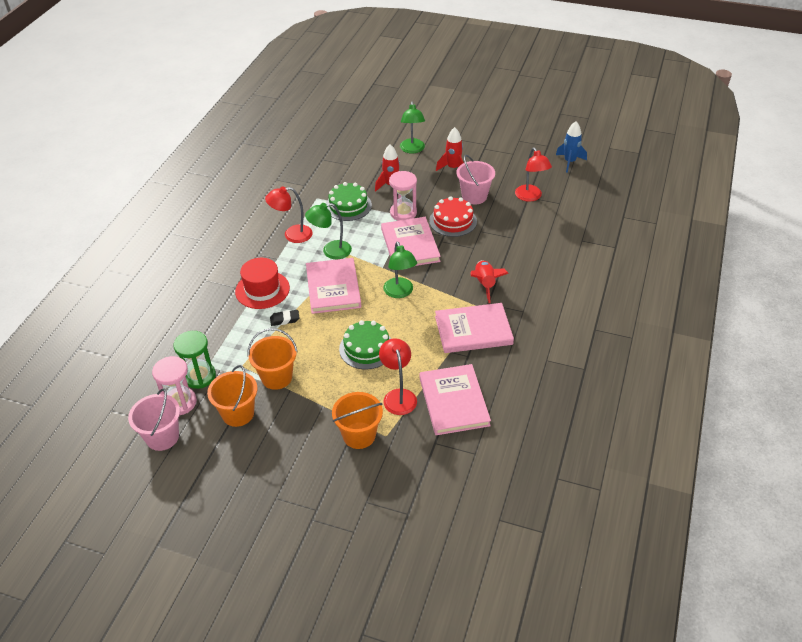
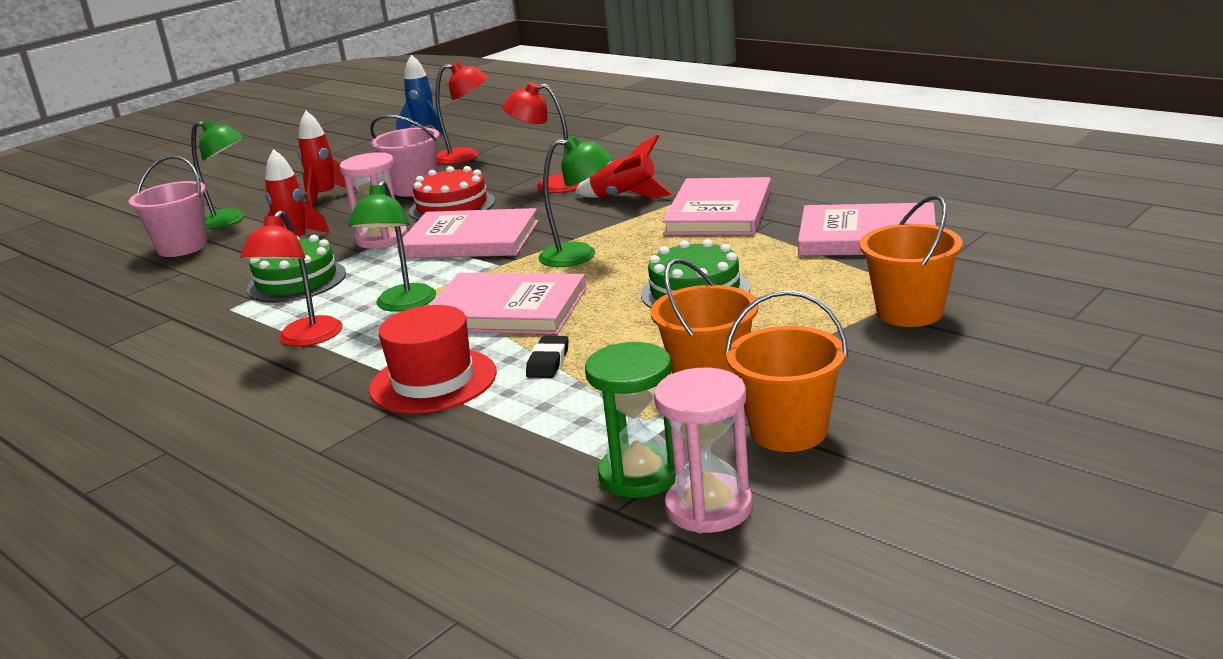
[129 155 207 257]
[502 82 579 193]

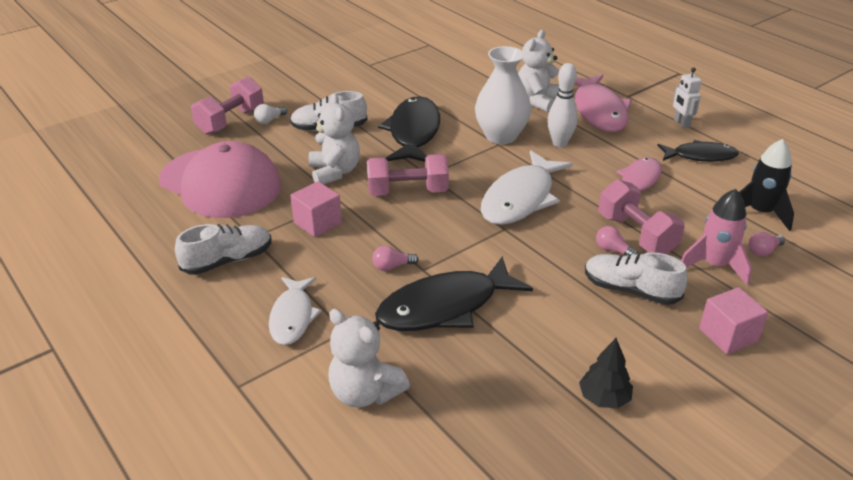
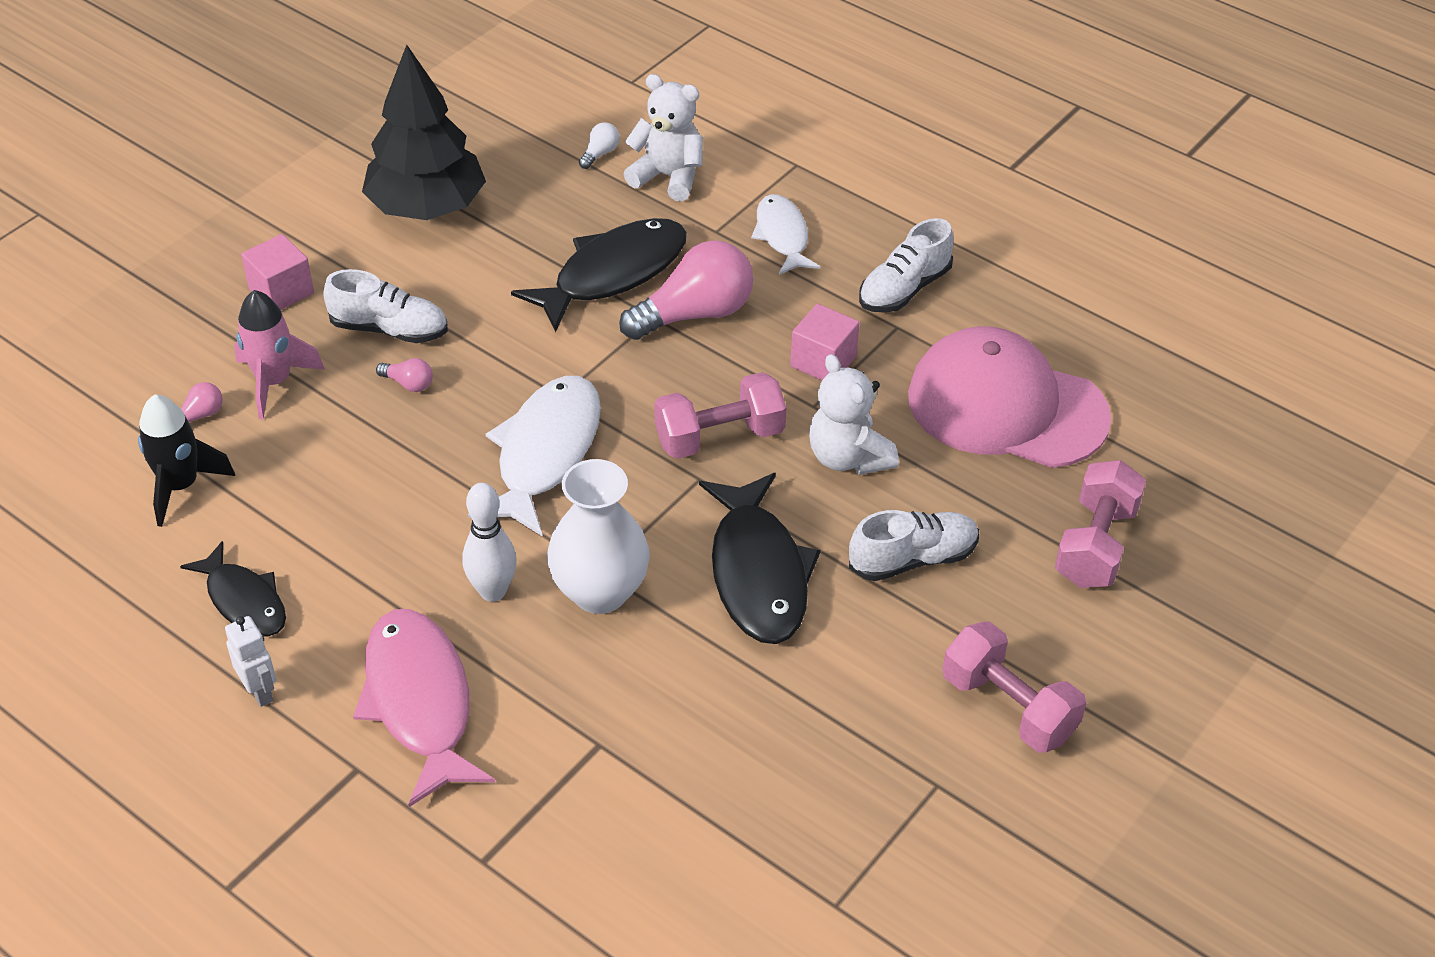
[180 541 286 637]
[362 45 486 220]
[579 122 620 169]
[619 240 753 340]
[942 621 1086 753]
[518 30 559 112] (first image)
[616 157 662 204] (first image)

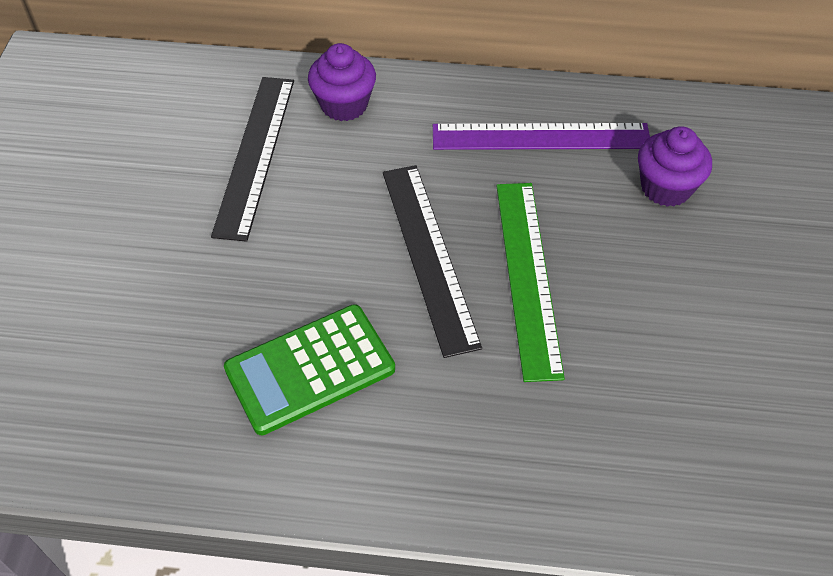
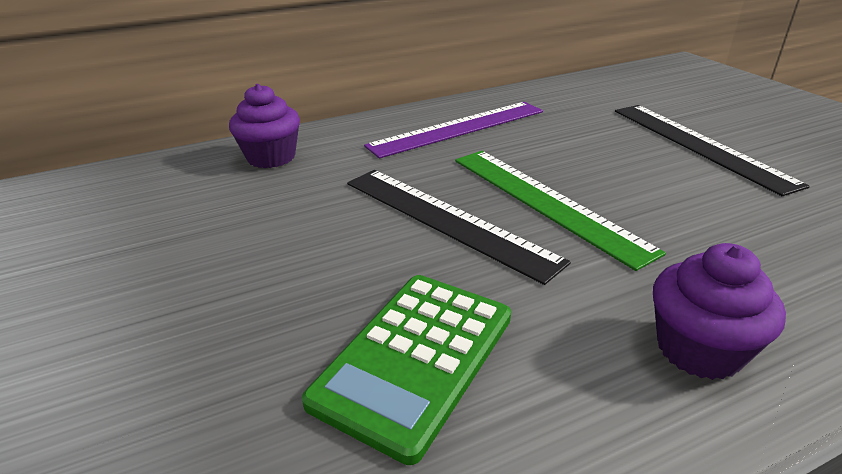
[615 105 810 196]
[653 243 786 380]

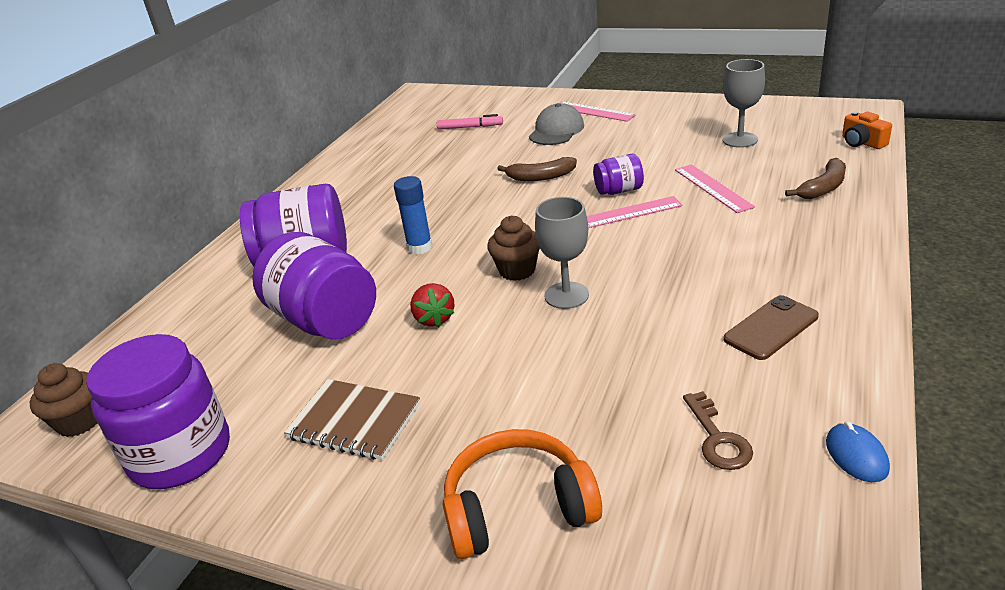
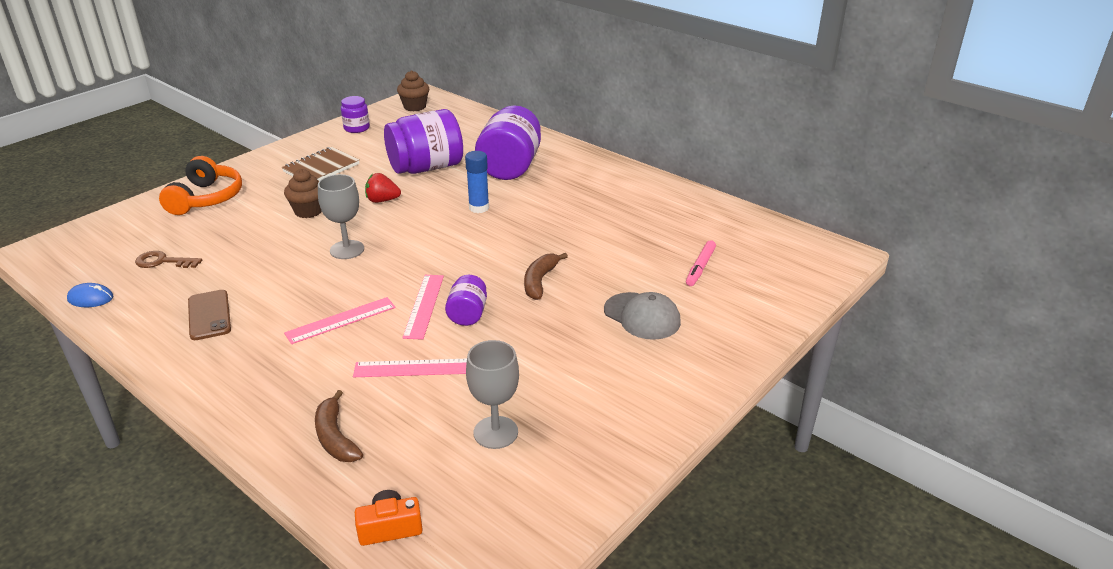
[284 169 322 218]
[284 297 396 344]
[341 96 370 133]

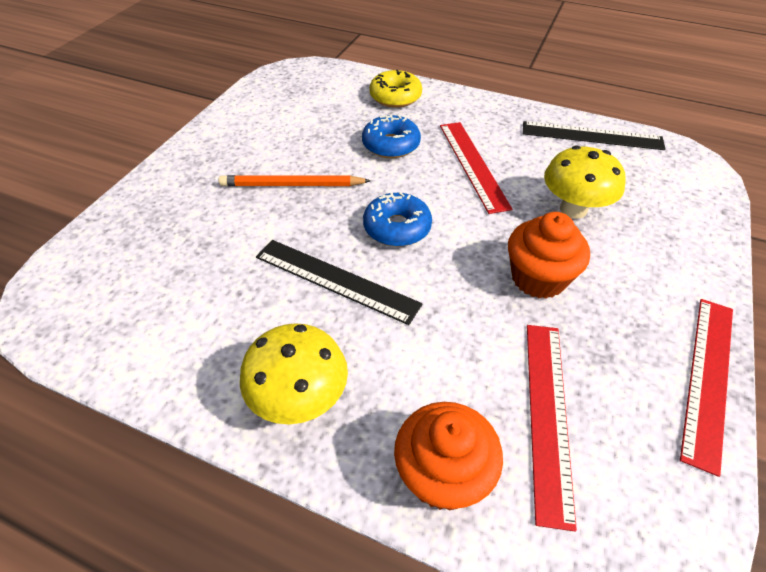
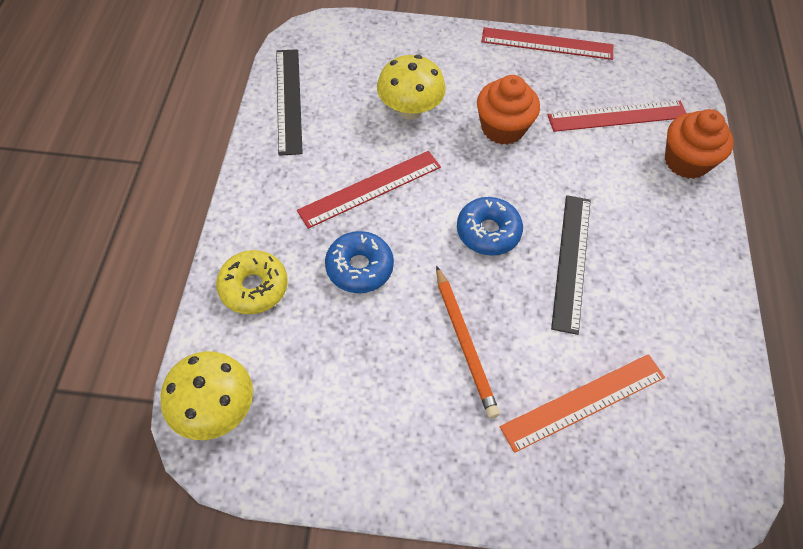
[160 351 253 440]
[500 354 665 453]

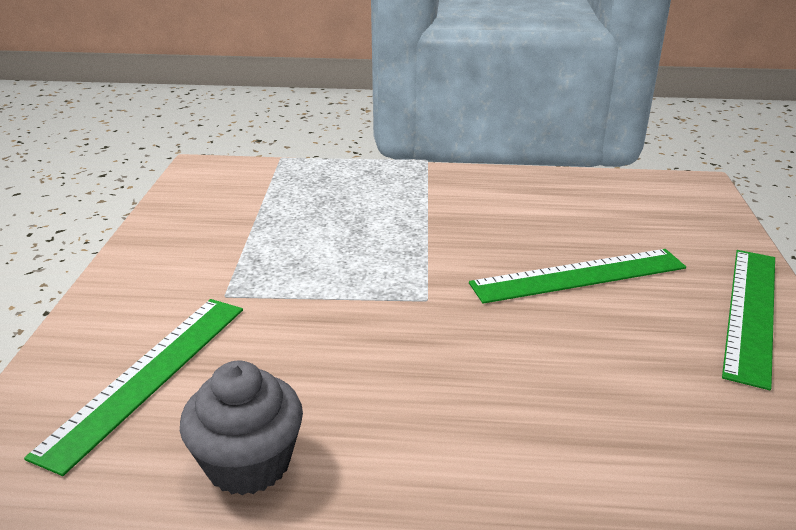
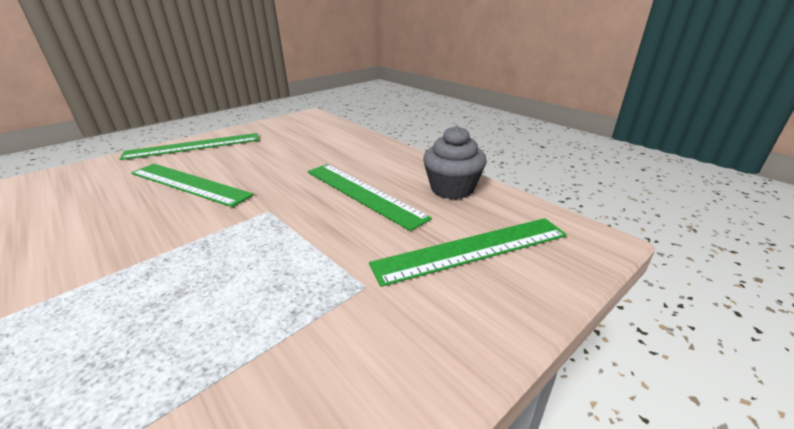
[307 164 432 231]

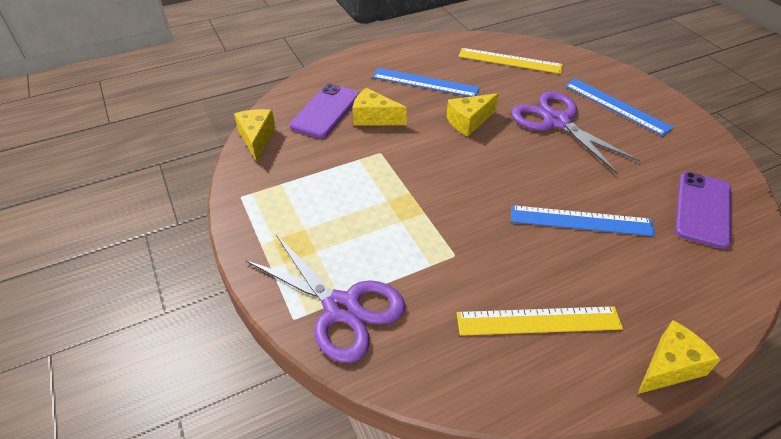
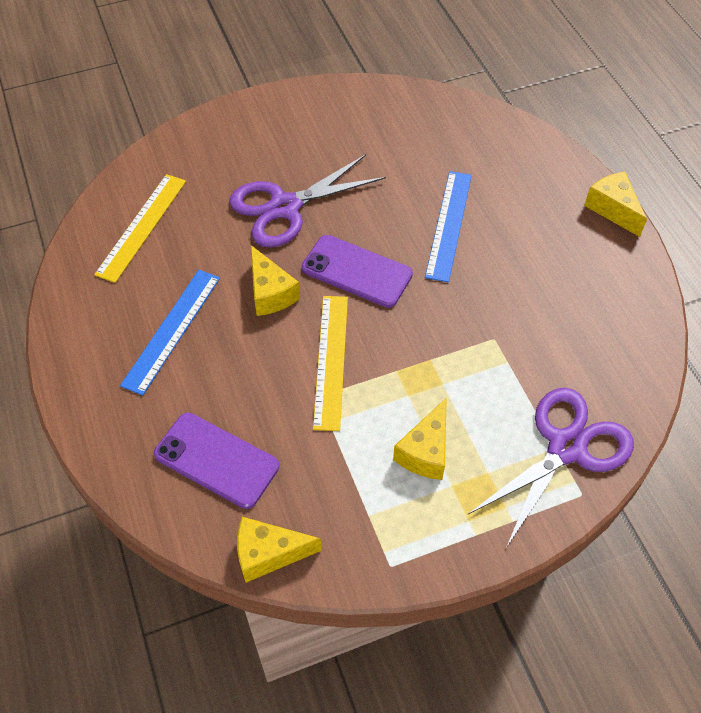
[302 235 413 308]
[313 296 348 431]
[393 398 447 480]
[565 78 673 136] (first image)

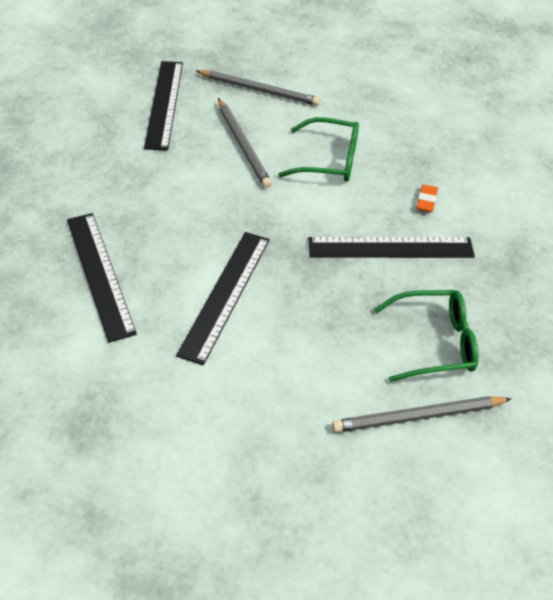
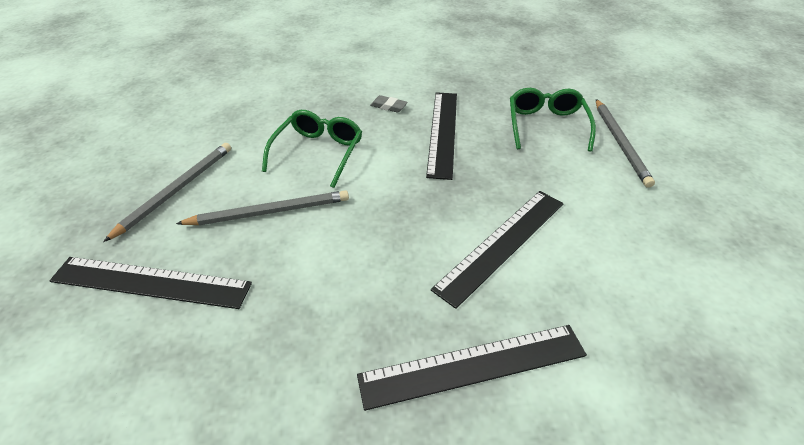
[370 95 408 112]
[431 191 564 309]

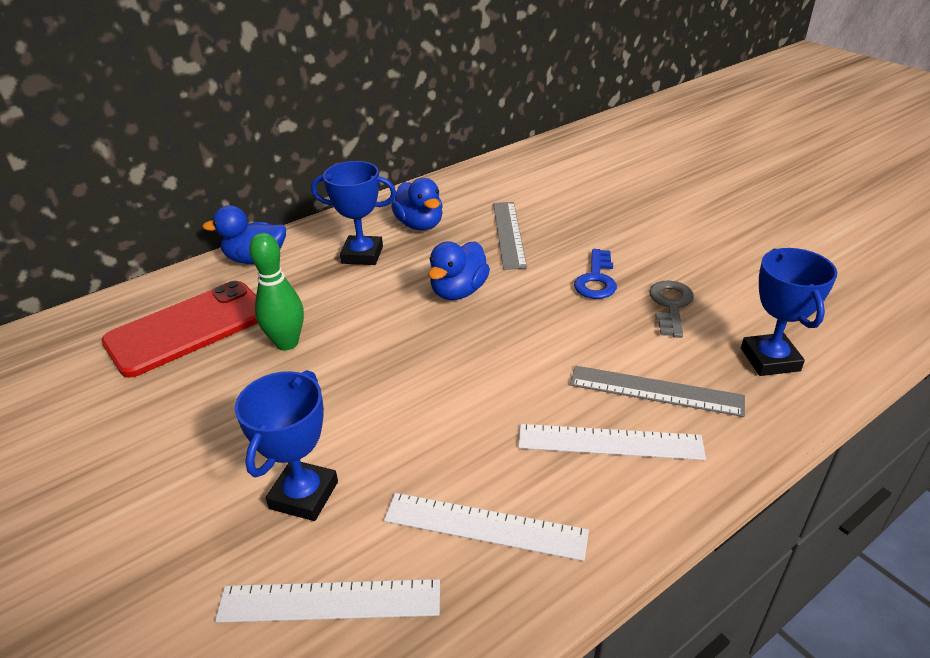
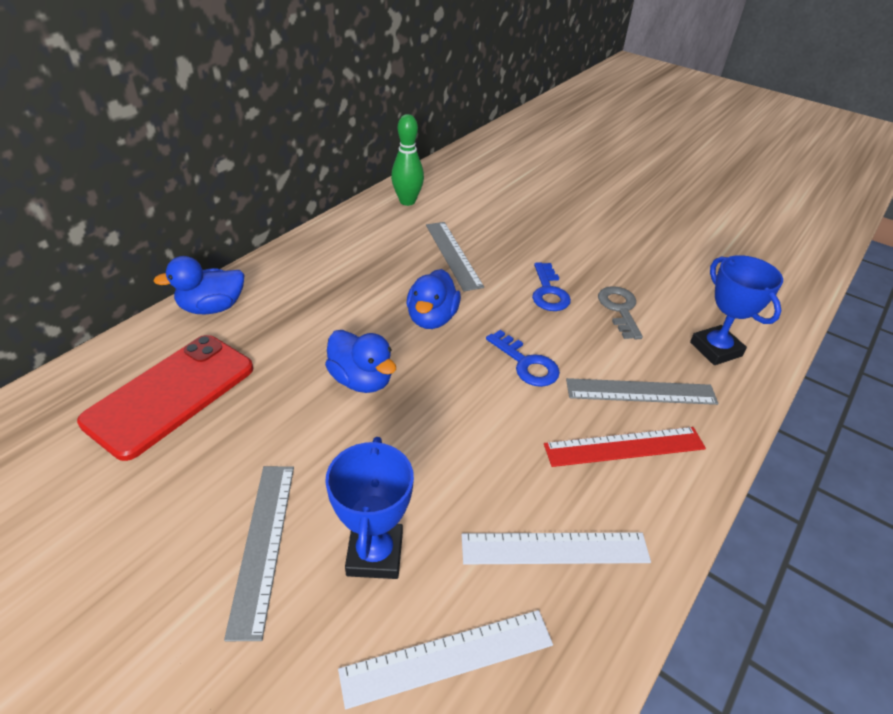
[224 466 294 641]
[325 330 396 393]
[391 114 424 206]
[486 330 560 387]
[544 427 706 467]
[311 161 396 265] (first image)

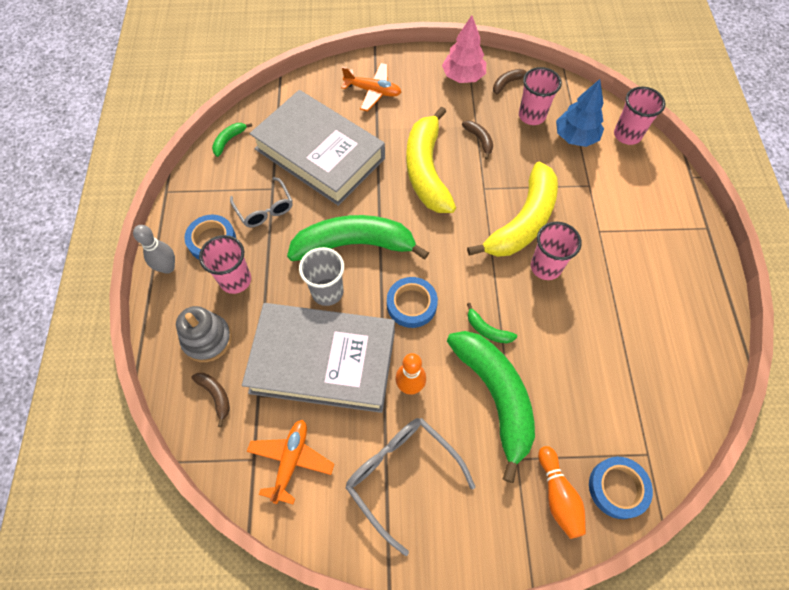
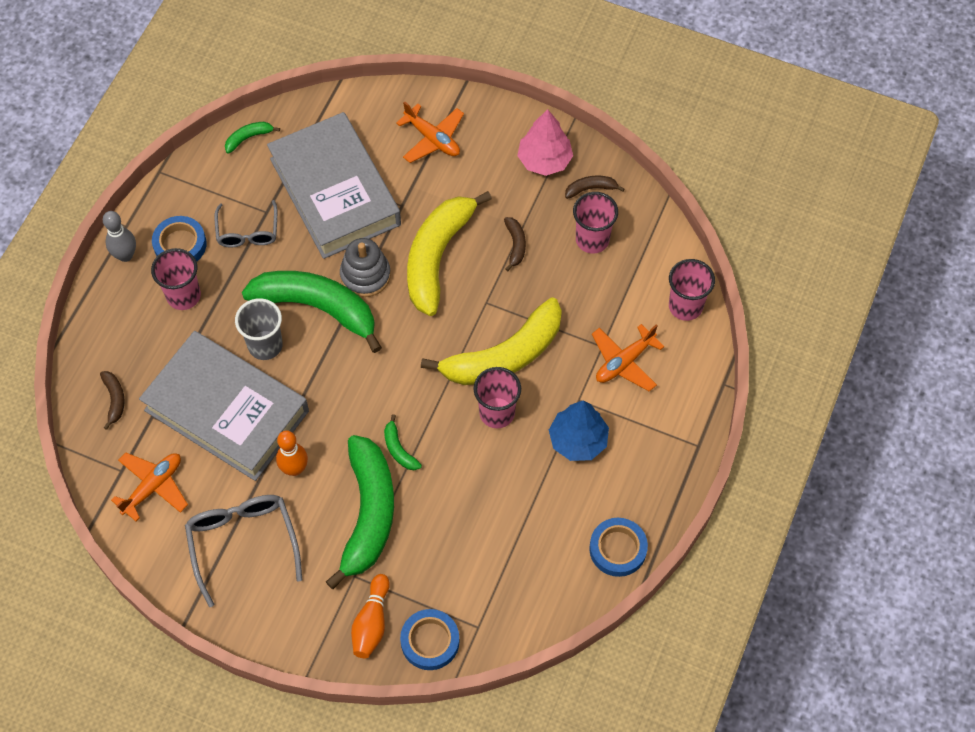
[340 238 391 297]
[549 400 609 461]
[589 518 648 577]
[592 324 664 391]

